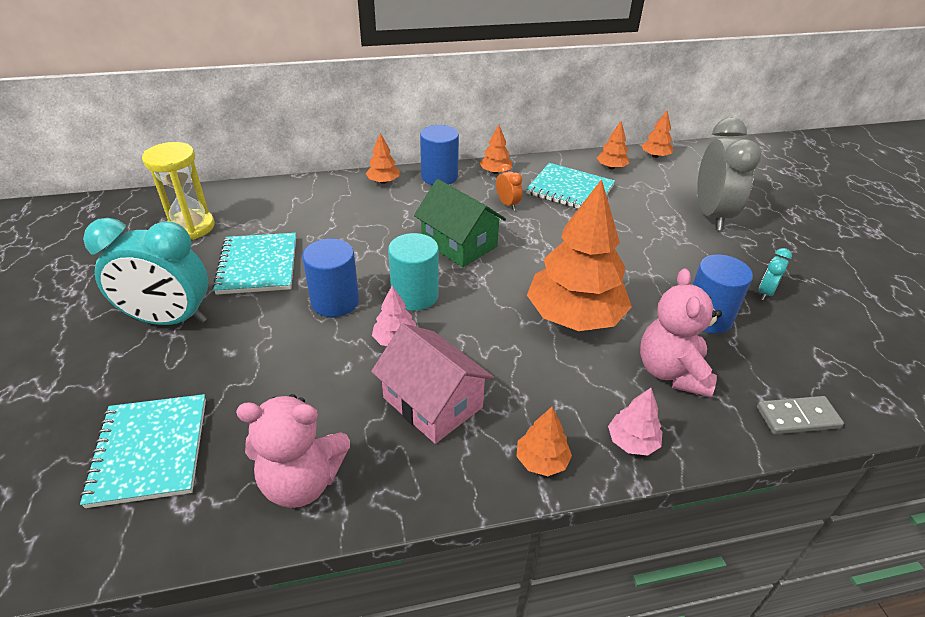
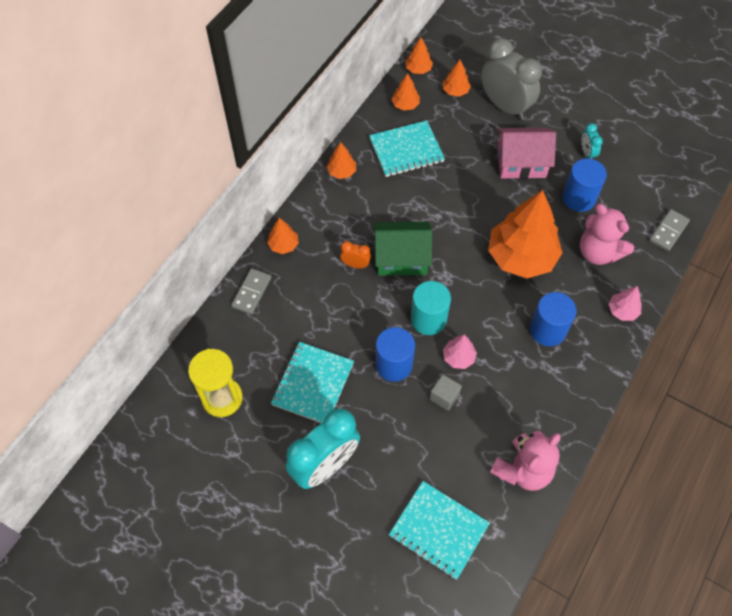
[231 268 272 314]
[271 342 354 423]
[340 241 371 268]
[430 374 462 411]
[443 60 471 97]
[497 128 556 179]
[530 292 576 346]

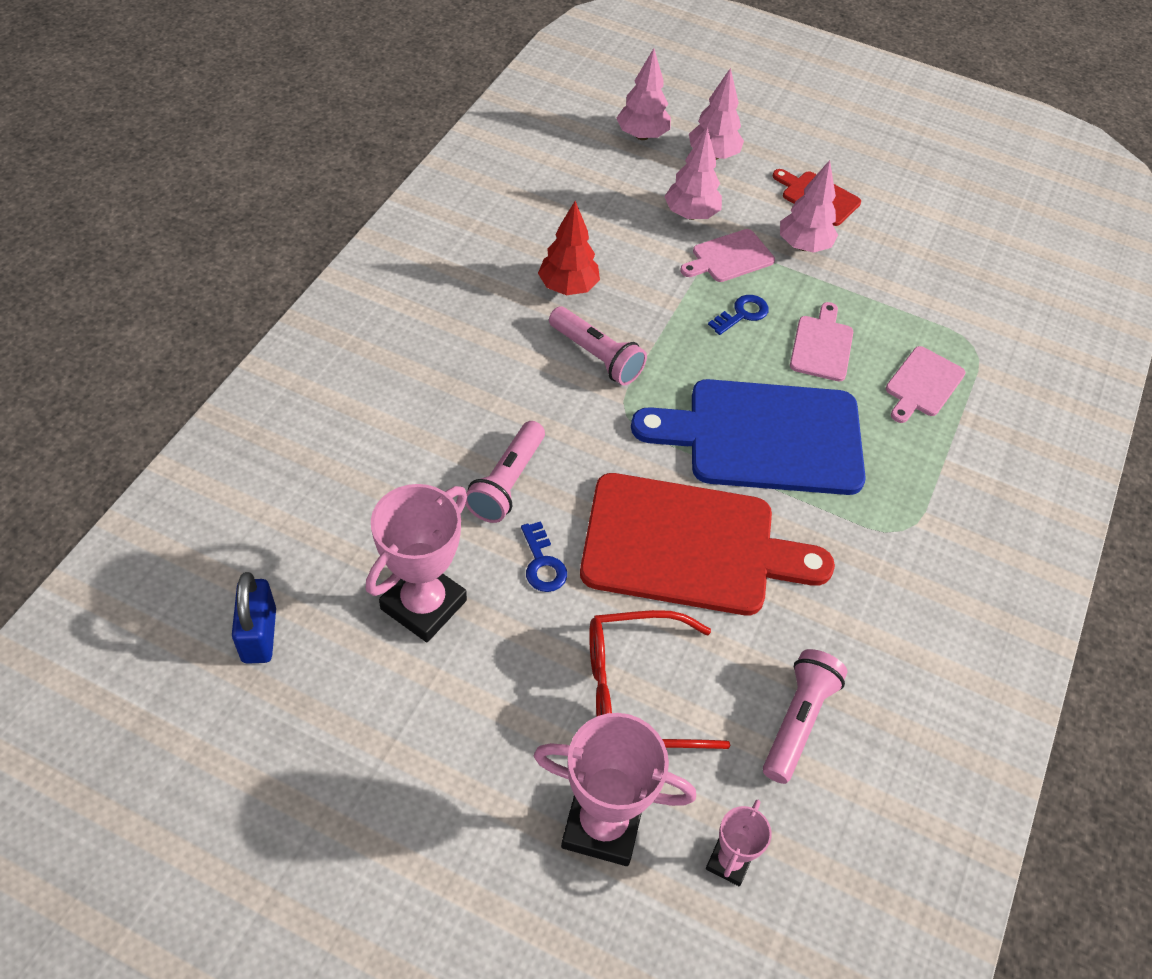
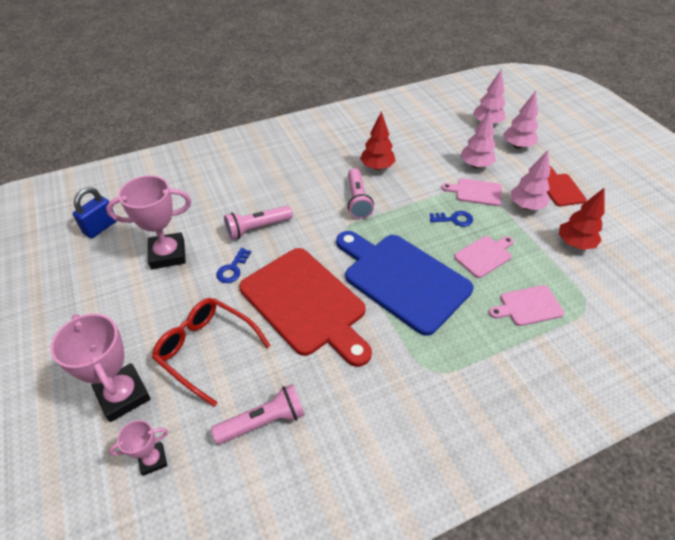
[559 188 604 250]

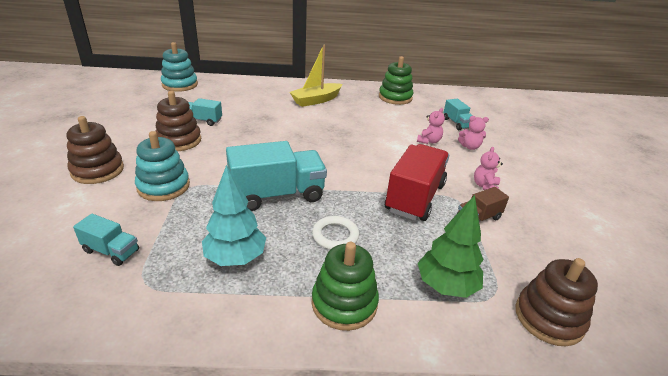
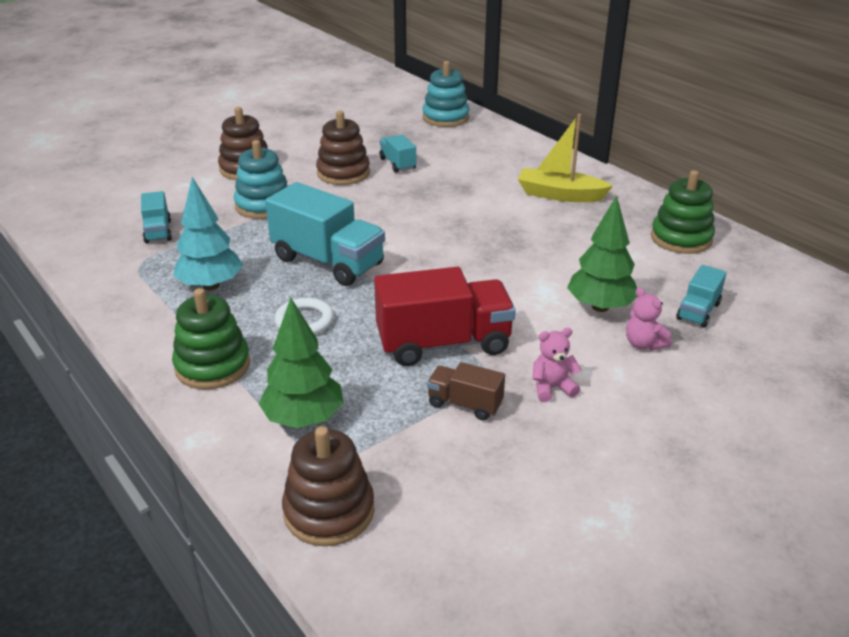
[567 196 637 312]

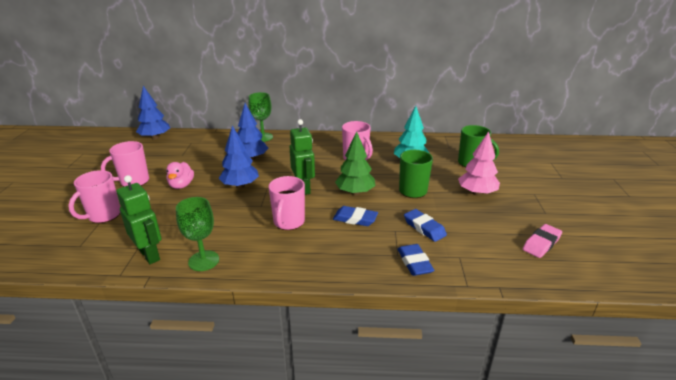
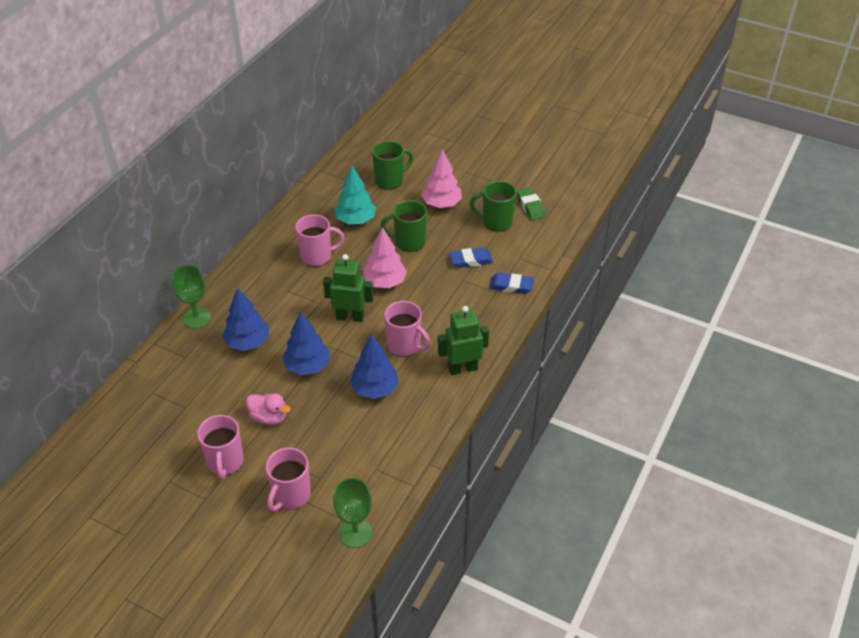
[266 447 311 512]
[333 478 372 548]
[350 334 399 399]
[363 227 407 288]
[438 306 489 375]
[470 181 516 232]
[517 187 546 220]
[333 206 378 226] (first image)

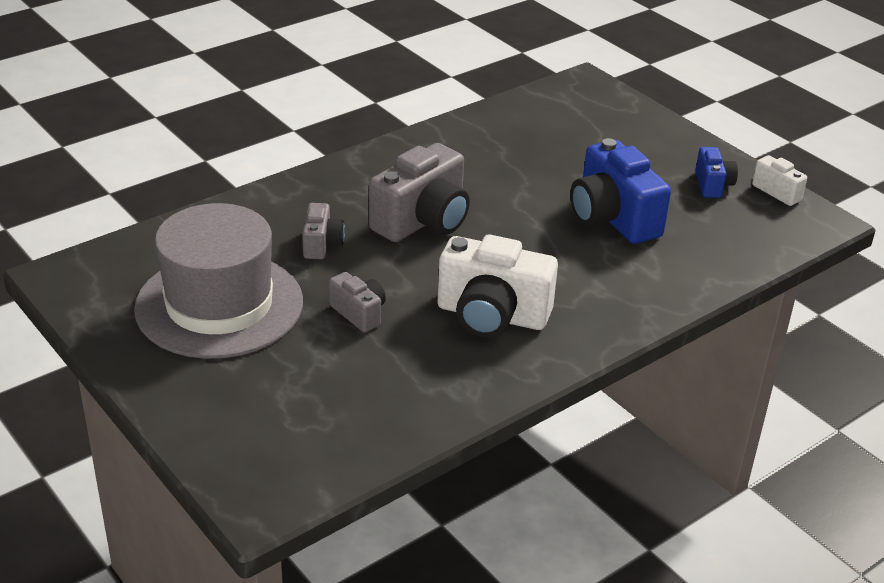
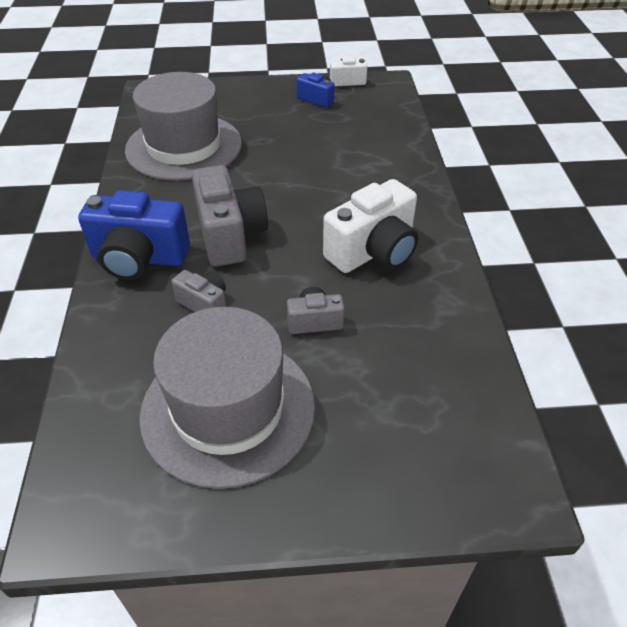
[78 190 190 280]
[125 72 242 181]

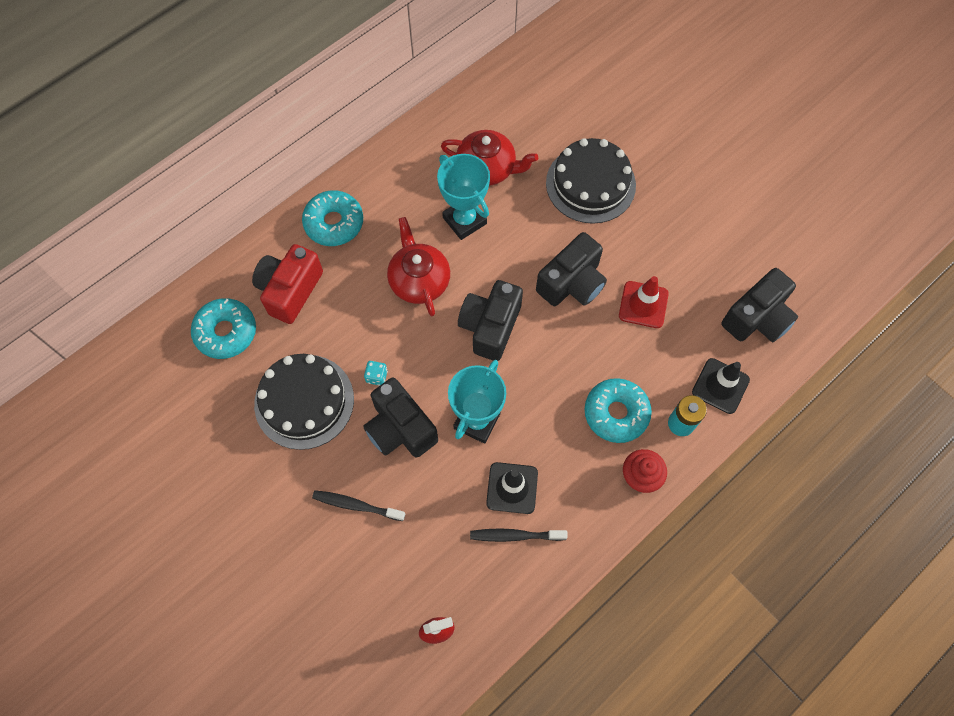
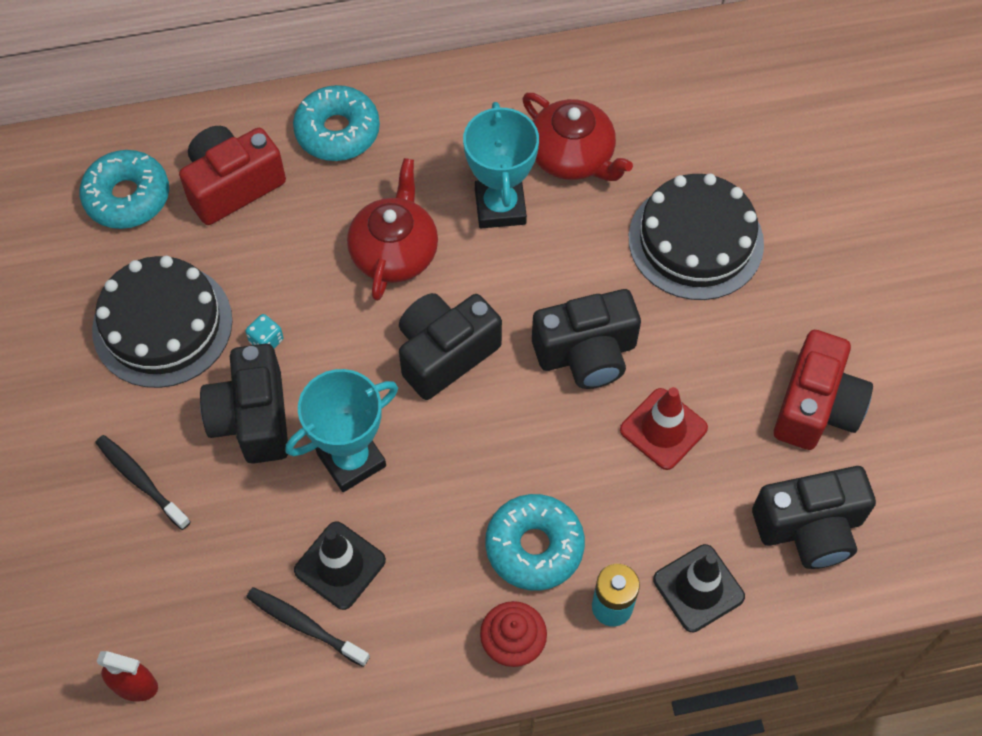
[774 330 873 450]

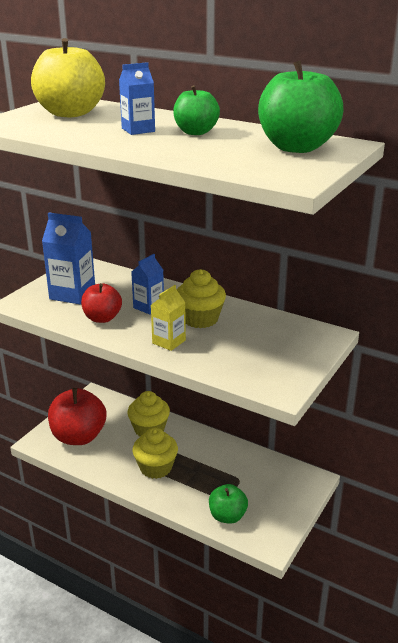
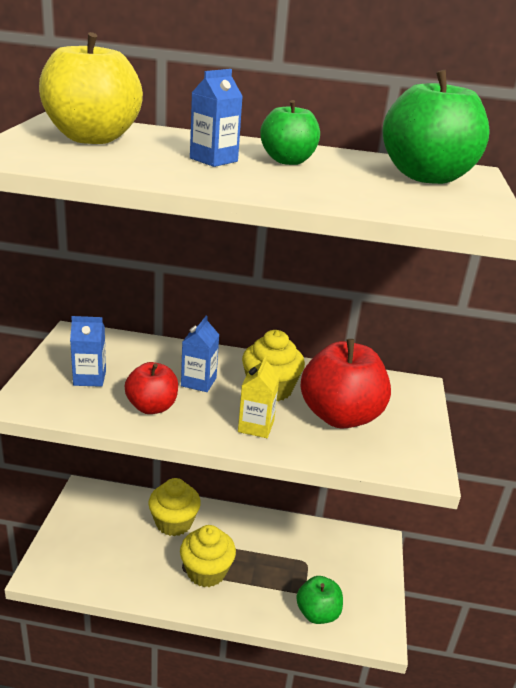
[70 316 106 387]
[301 339 391 429]

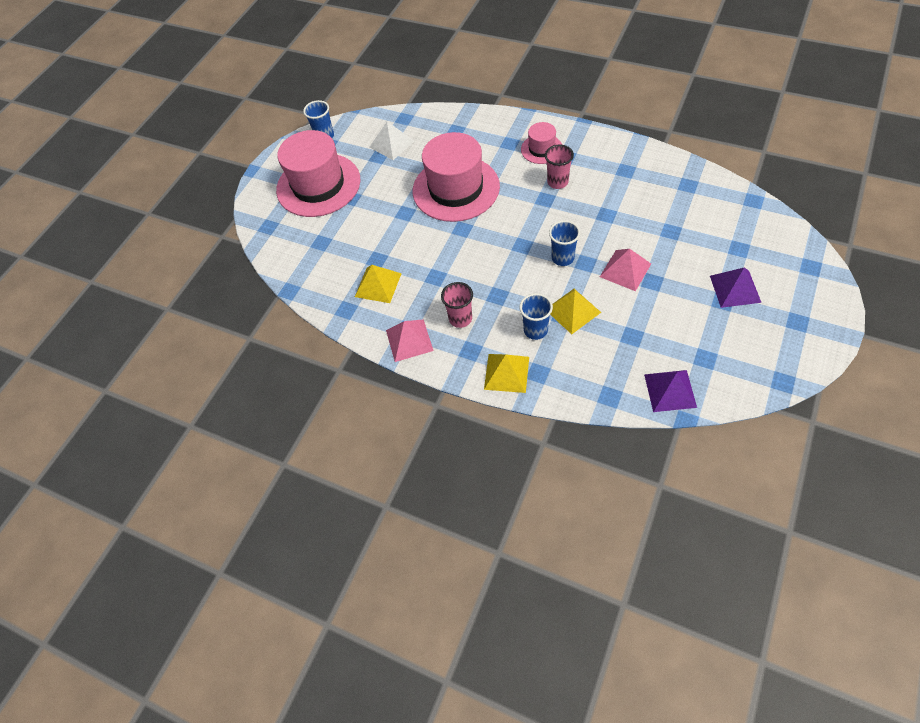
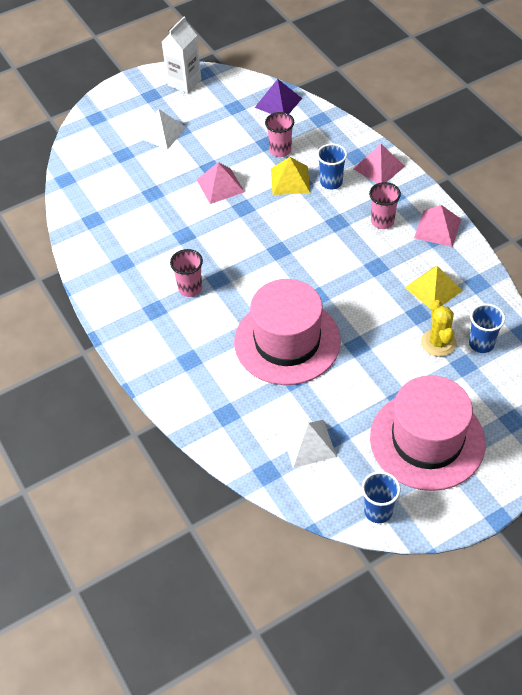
[138 109 187 150]
[162 17 201 93]
[265 112 294 157]
[353 144 405 183]
[421 300 456 357]
[469 303 505 353]
[521 122 562 164] (first image)

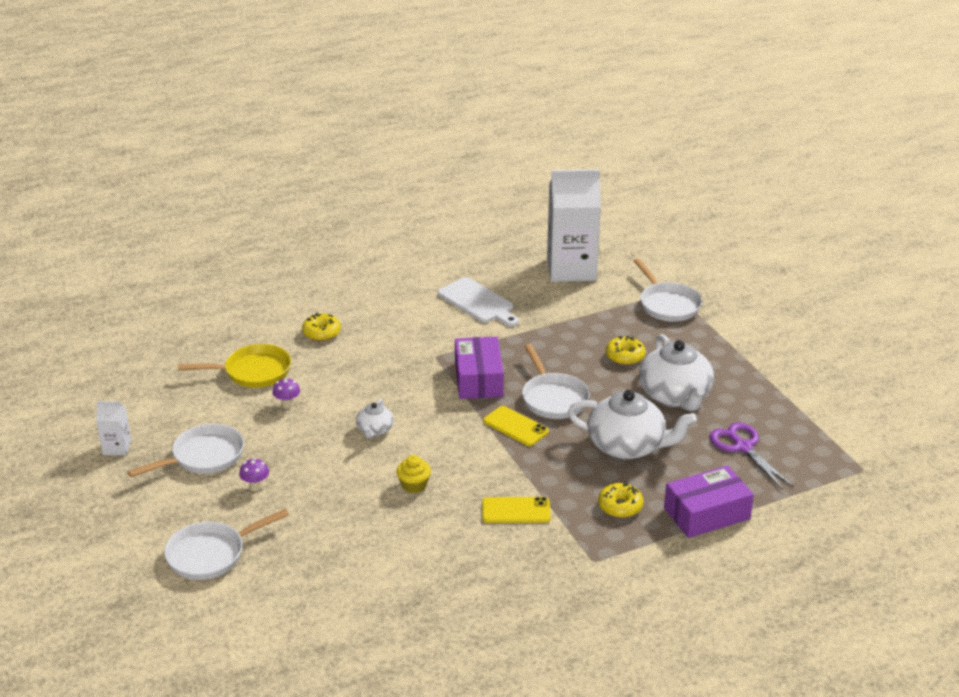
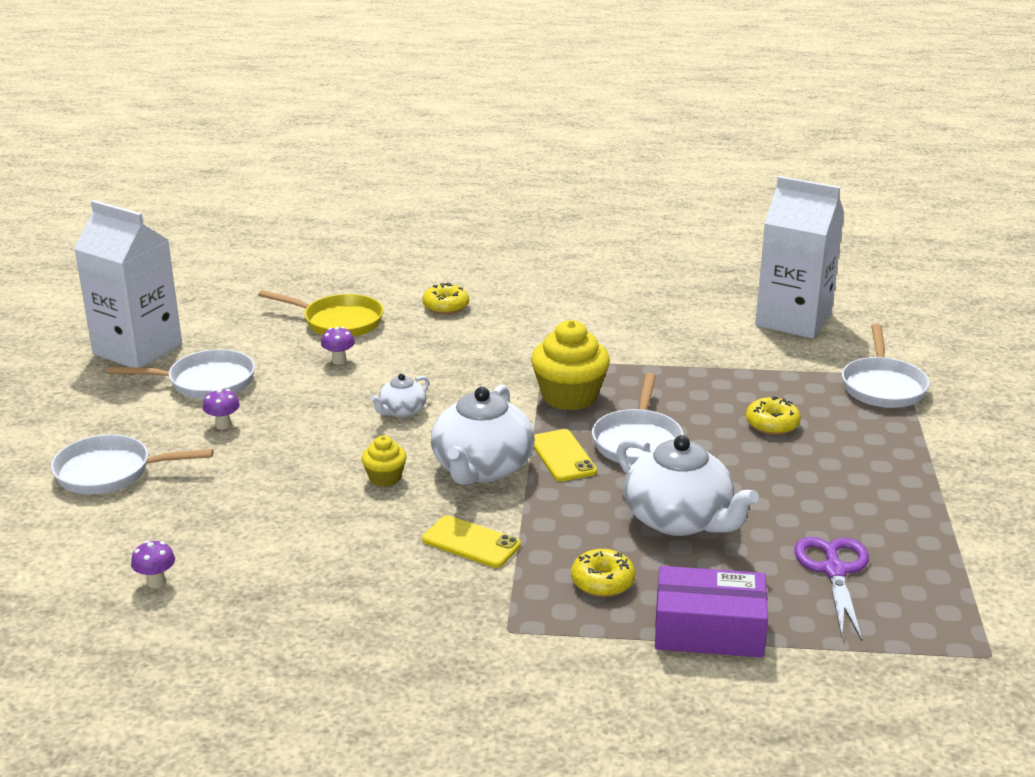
[74 200 182 368]
[131 540 175 588]
[431 385 535 485]
[531 320 610 411]
[438 277 519 327] (first image)

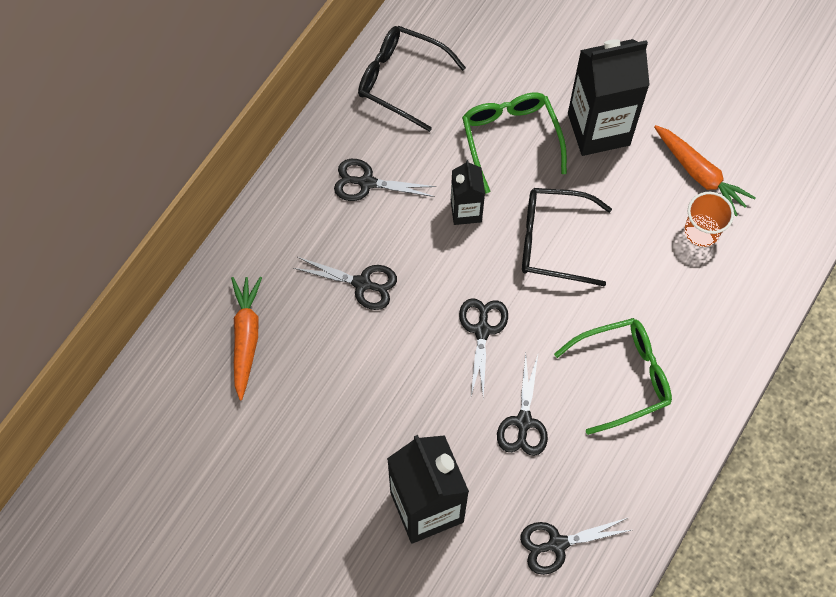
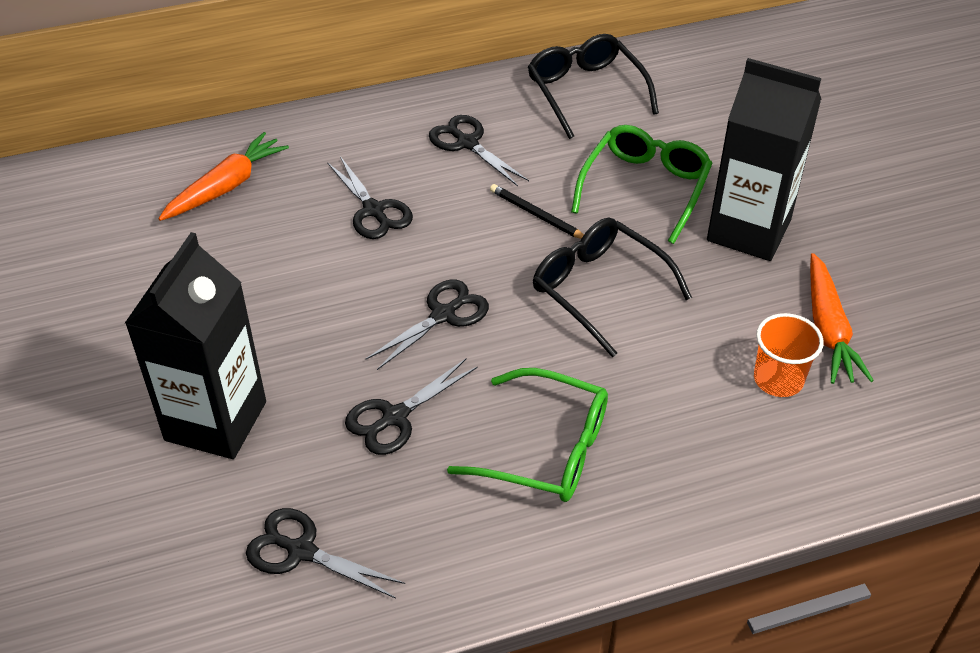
[490 184 584 239]

